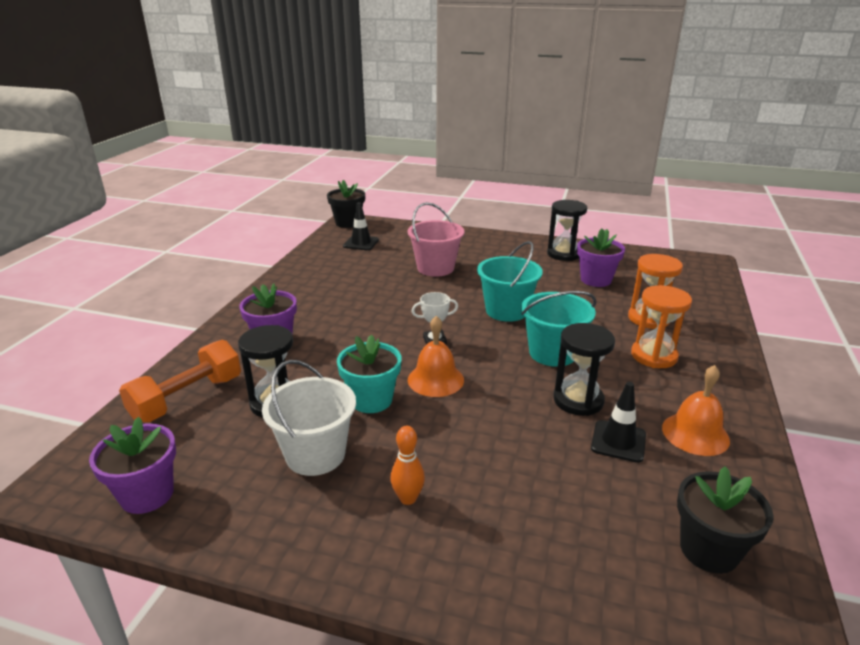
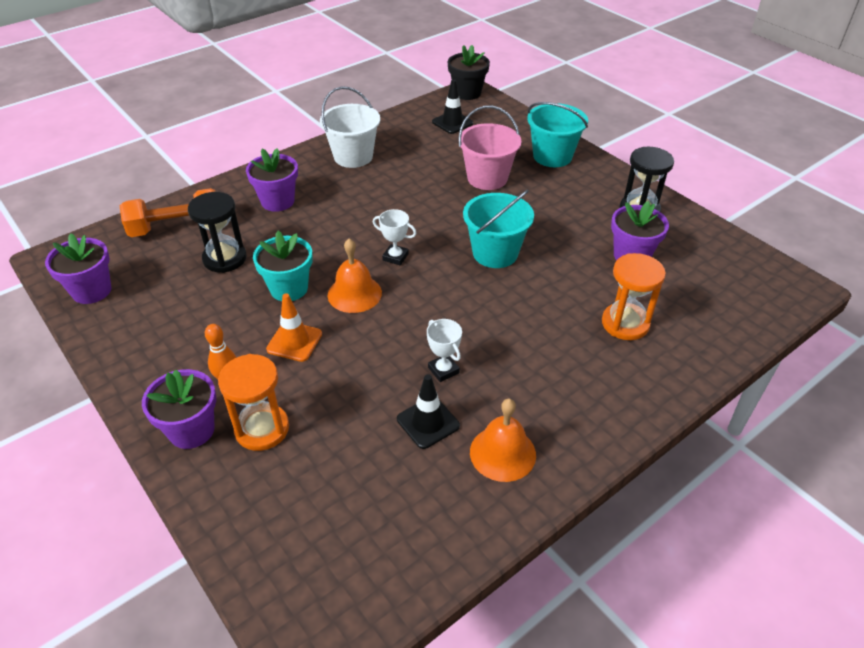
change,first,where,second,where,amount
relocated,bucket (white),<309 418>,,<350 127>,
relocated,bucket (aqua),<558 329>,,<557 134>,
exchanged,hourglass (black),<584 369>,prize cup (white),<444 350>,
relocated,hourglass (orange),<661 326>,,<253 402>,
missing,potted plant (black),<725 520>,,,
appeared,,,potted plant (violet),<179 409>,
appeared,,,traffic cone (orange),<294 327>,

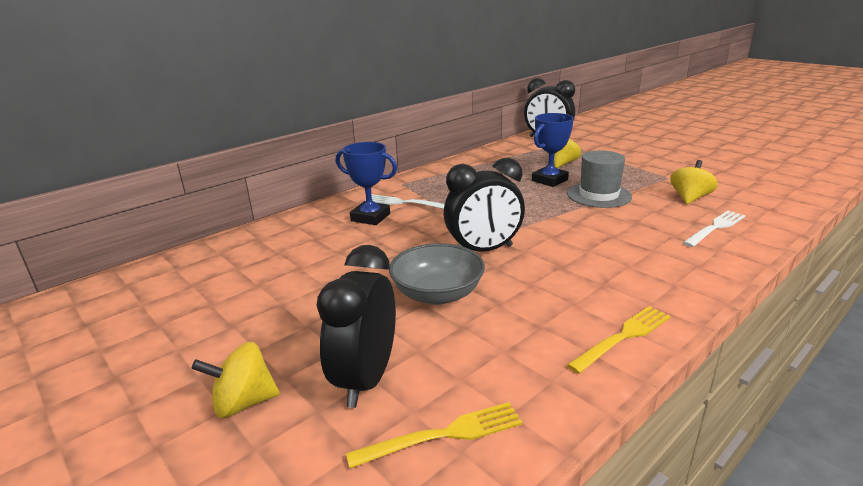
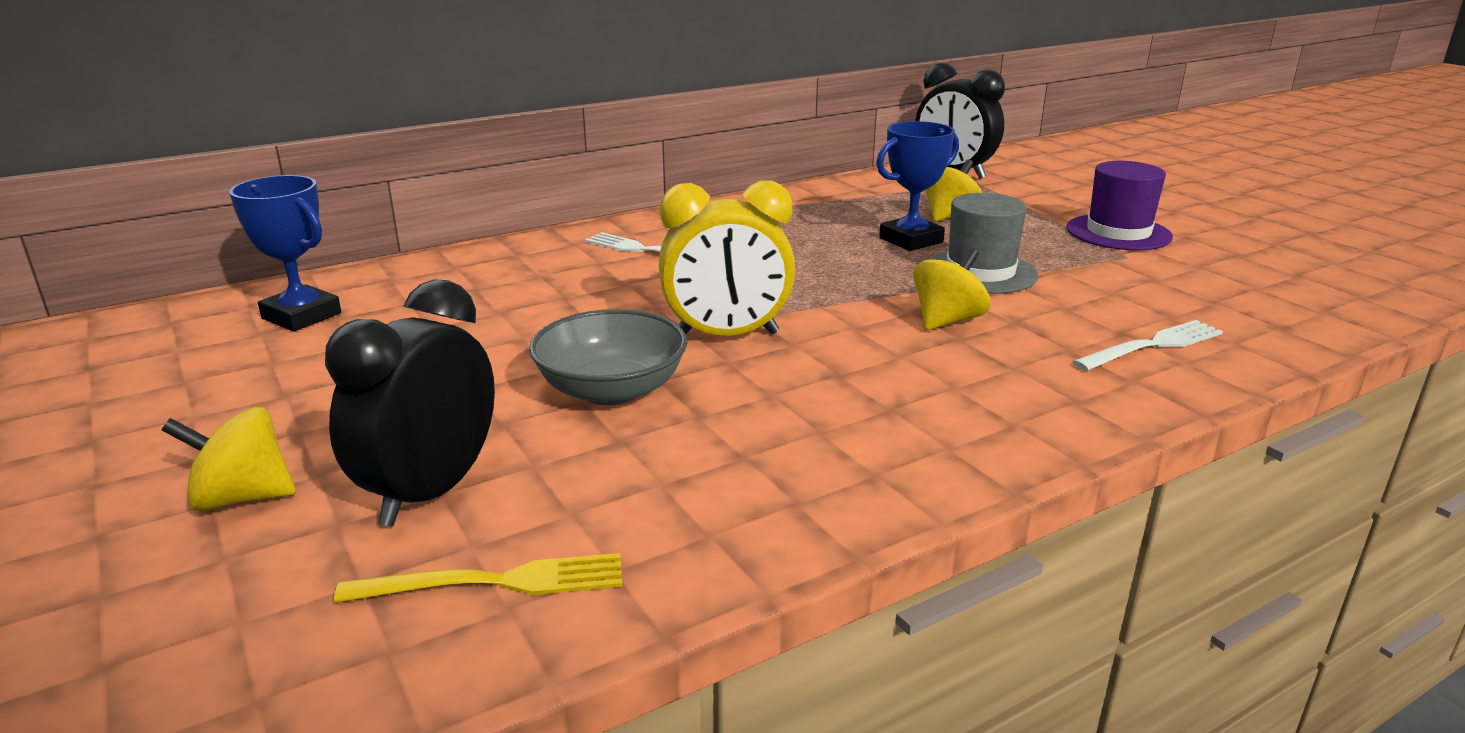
change,first,where,second,where,amount
relocated,prize cup (blue),<366 183>,,<285 253>,
colour,alarm clock (black),<484 205>,alarm clock (bright yellow),<727 258>,
missing,dinner fork (bright yellow),<619 340>,,,
relocated,whirligig (bright yellow),<694 182>,,<952 289>,
appeared,,,hat (violet),<1119 205>,

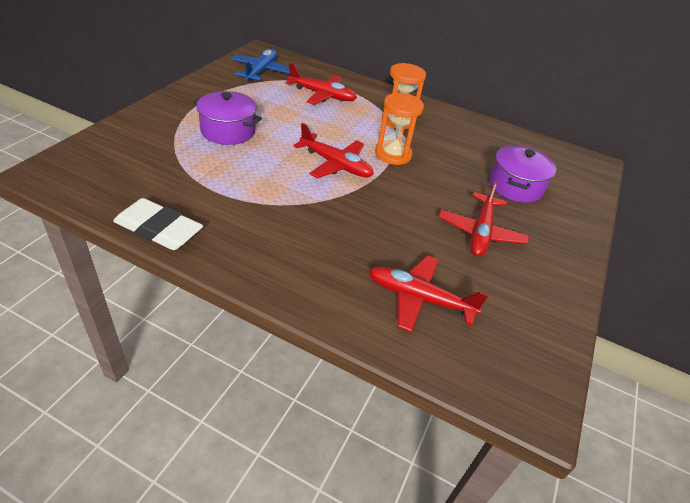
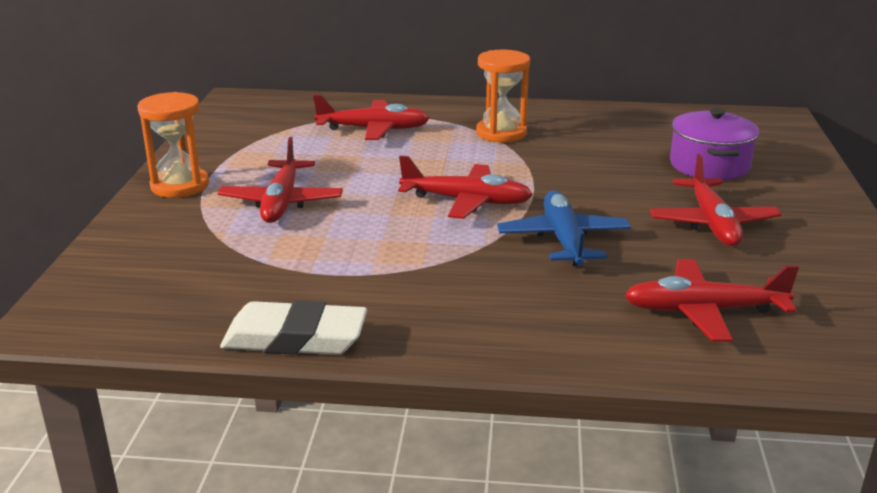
change,first,where,second,where,amount
exchanged,pot (violet),<227 118>,aeroplane (scarlet),<280 180>,
relocated,aeroplane (blue),<260 65>,,<564 228>,
relocated,hourglass (orange),<399 129>,,<173 145>,

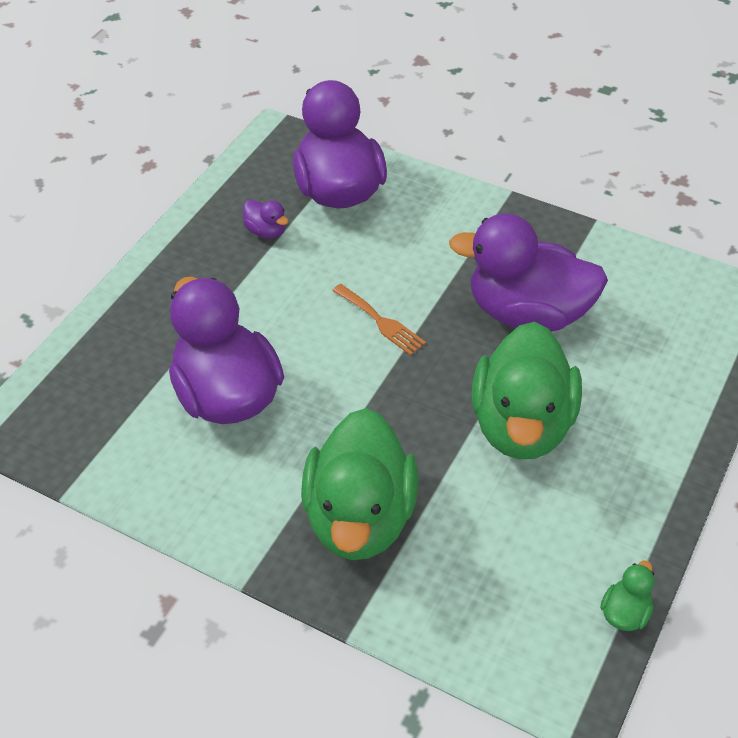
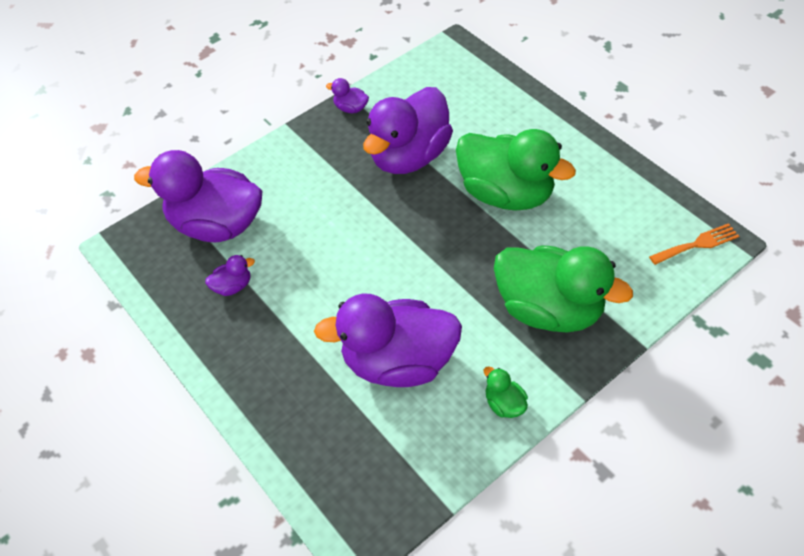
change,first,where,second,where,amount
relocated,dinner fork (orange),<379 319>,,<694 244>,
relocated,duck (green),<627 595>,,<506 392>,
appeared,,,duck (violet),<347 95>,

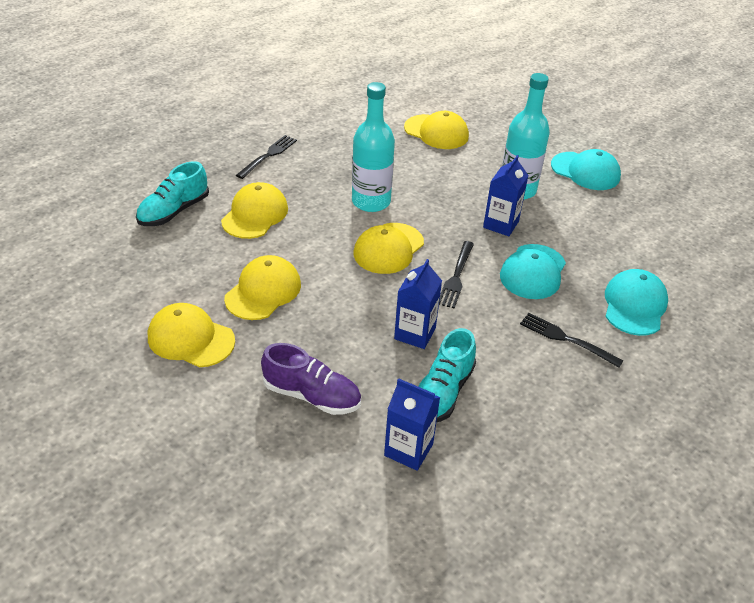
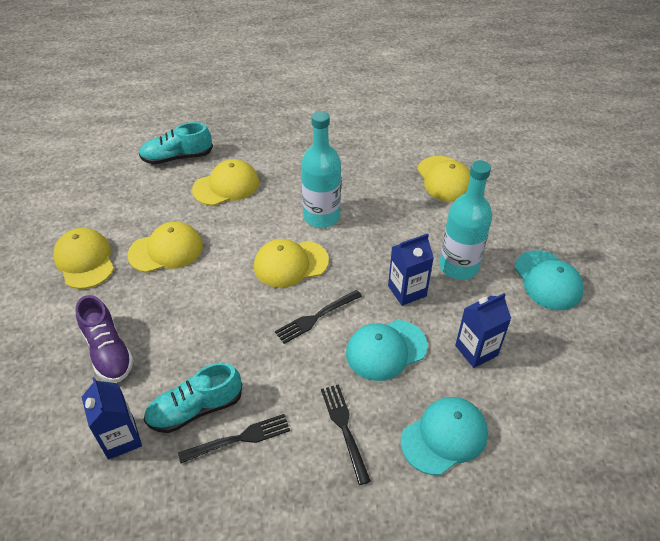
change,first,where,second,where,amount
relocated,dinner fork (black),<266 157>,,<234 438>,
relocated,milk carton (blue),<418 304>,,<483 330>,

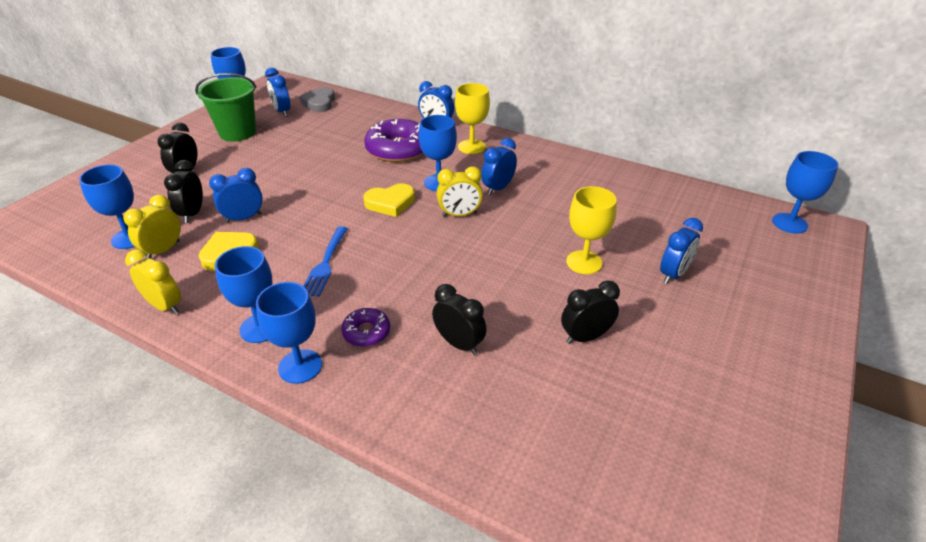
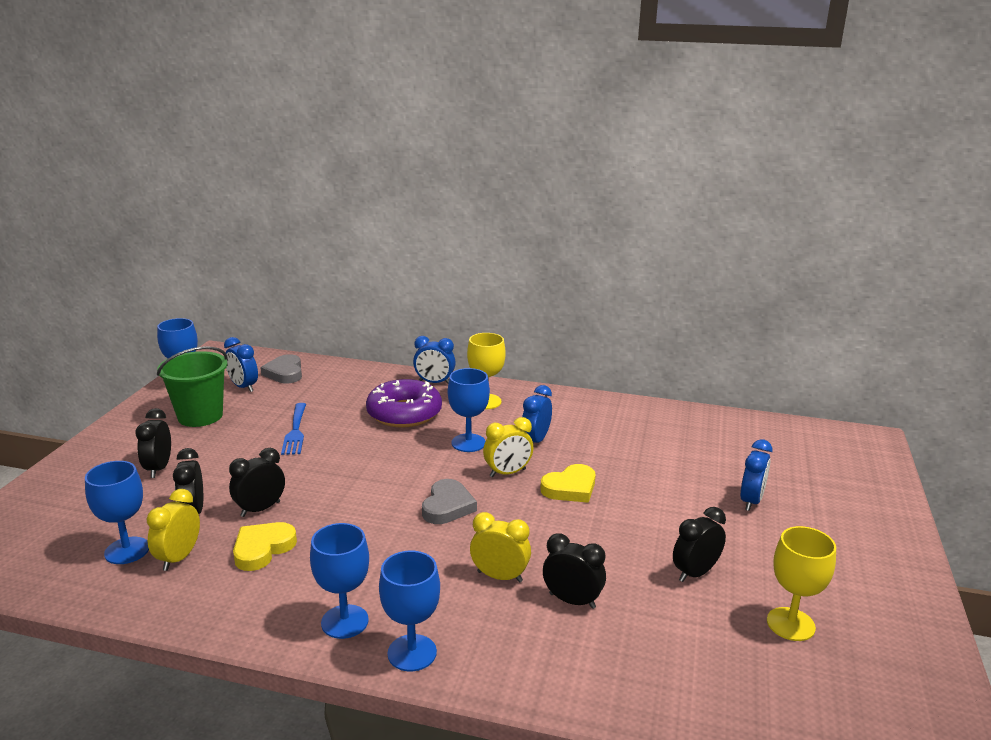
change,first,where,second,where,amount
relocated,alarm clock (bright yellow),<153 282>,,<500 547>,
colour,alarm clock (blue),<236 195>,alarm clock (black),<257 482>,
relocated,dinner fork (blue),<326 261>,,<293 429>,
missing,glazed donut (violet),<365 327>,,,
relocated,love heart (bright yellow),<389 200>,,<567 483>,
relocated,wine glass (bright yellow),<591 230>,,<801 583>,
missing,wine glass (blue),<805 192>,,,
appeared,,,love heart (ash-grey),<449 501>,

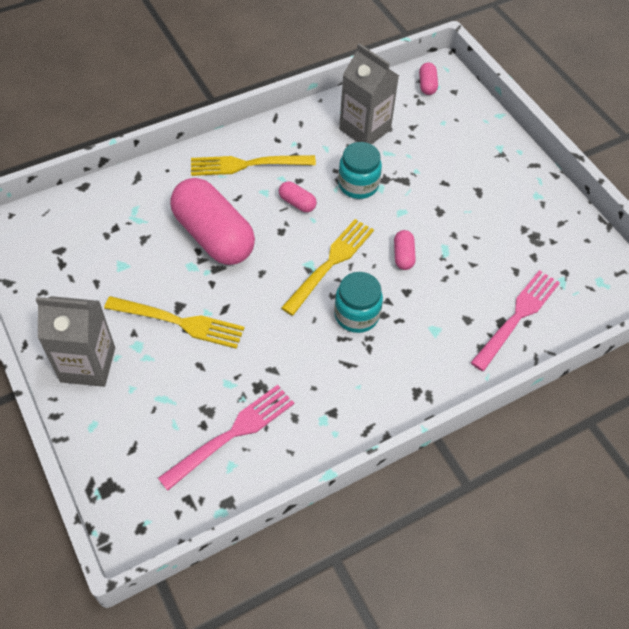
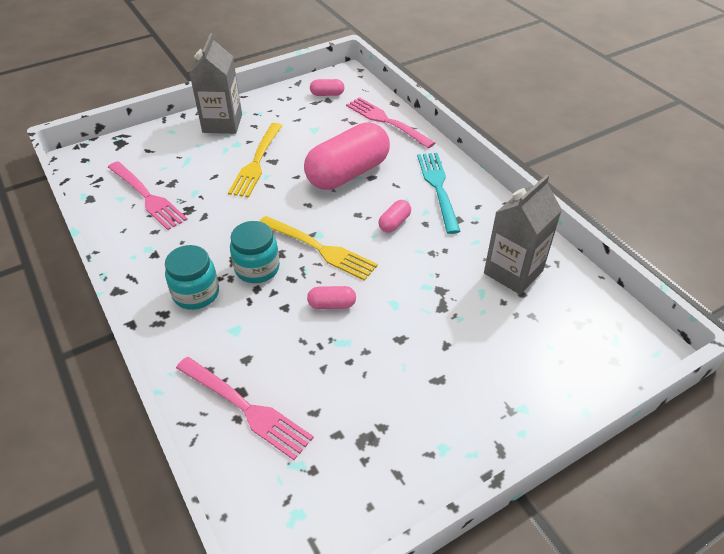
change,first,where,second,where,amount
colour,dinner fork (bright yellow),<253 165>,dinner fork (aqua),<439 193>,
relocated,jam jar (aqua),<360 170>,,<192 277>,
relocated,capsule (rosy),<428 78>,,<327 87>,
appeared,,,dinner fork (rosy),<390 122>,

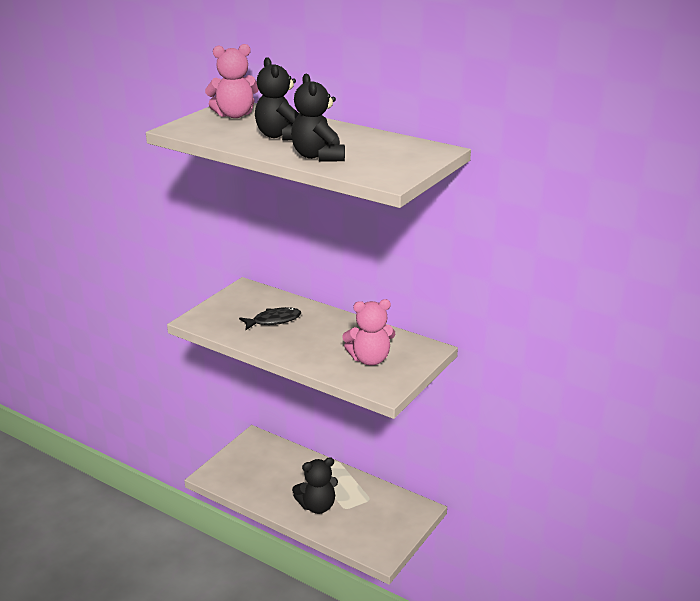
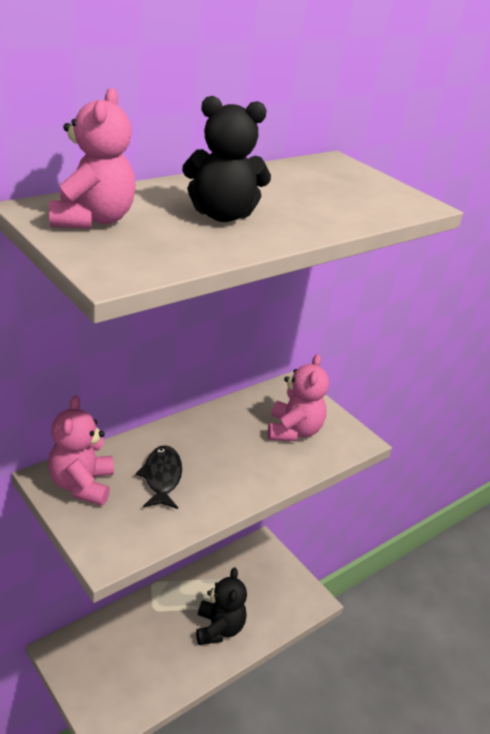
change,first,where,second,where,amount
missing,teddy bear (black),<318 118>,,,
appeared,,,teddy bear (rosy),<81 451>,

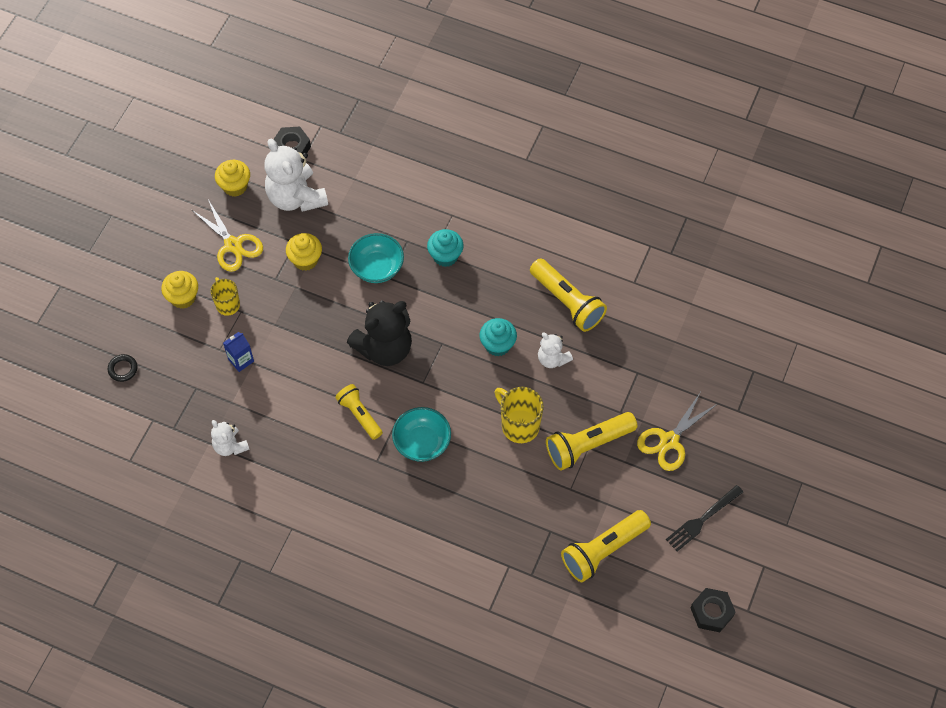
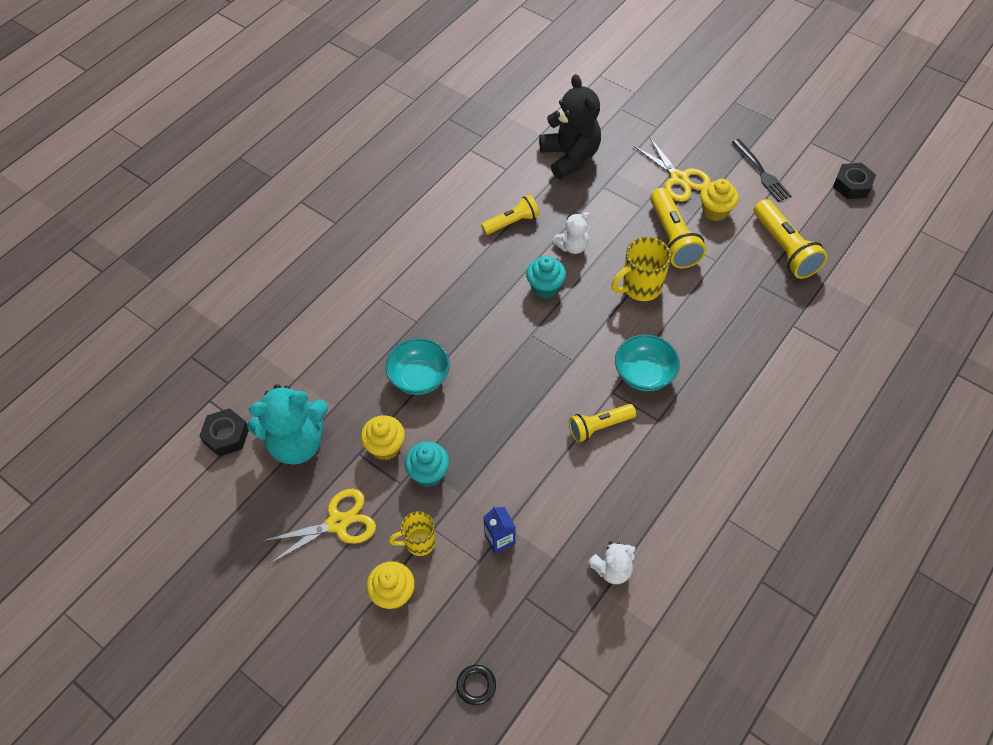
change,first,where,second,where,amount
relocated,fairy cake (bright yellow),<232 178>,,<719 200>,
colour,teddy bear (white),<296 175>,teddy bear (aqua),<287 424>,
relocated,teddy bear (black),<379 333>,,<570 127>,
relocated,fairy cake (aqua),<445 248>,,<427 464>,
size,flashlight (bright yellow),<568 295>,,<510 215>,x0.65

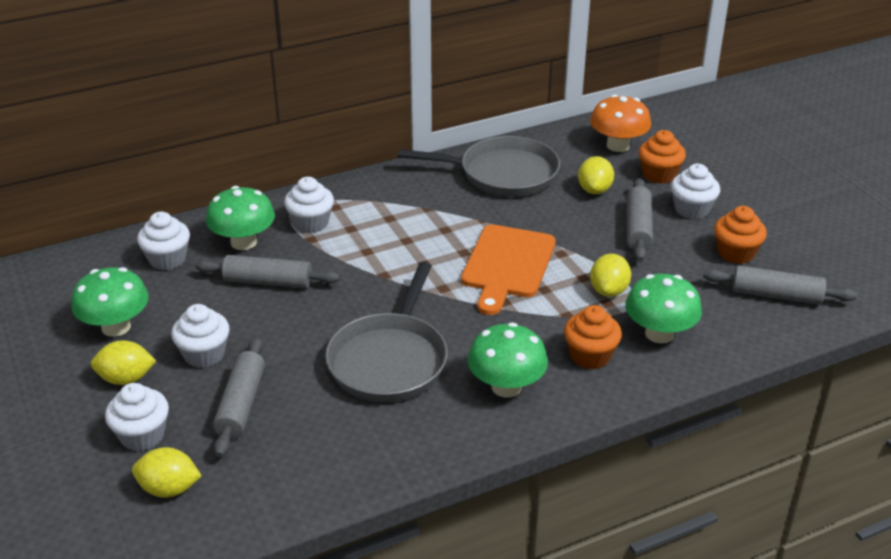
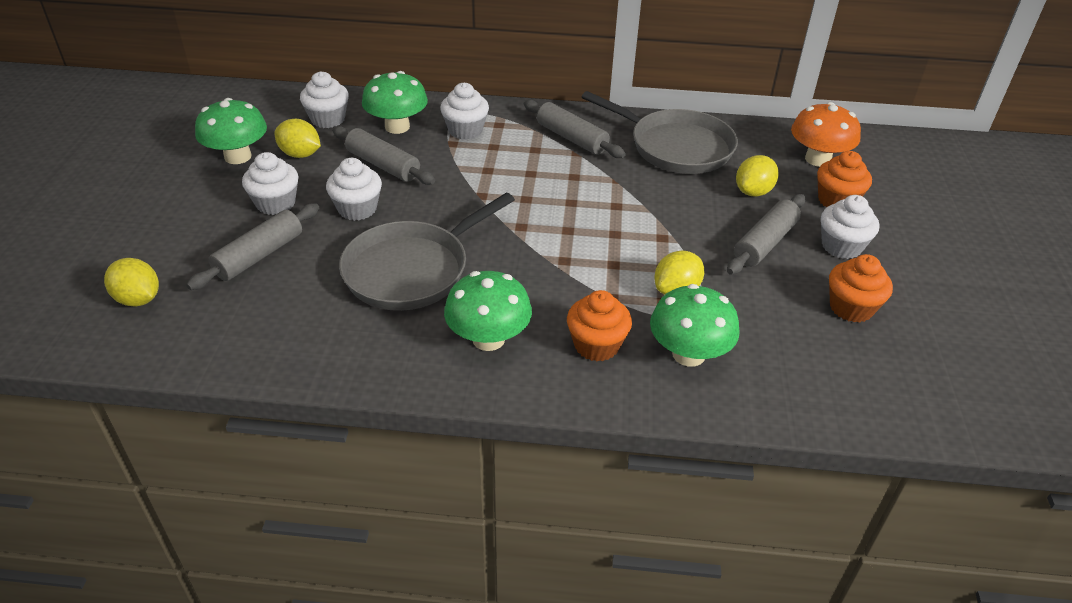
change,first,where,second,where,amount
relocated,citrus fruit (bright yellow),<123 362>,,<297 138>,
relocated,fairy cake (white),<137 417>,,<354 189>,
missing,chopping board (orange),<508 269>,,,
relocated,rolling pin (ash-grey),<780 285>,,<575 129>,

